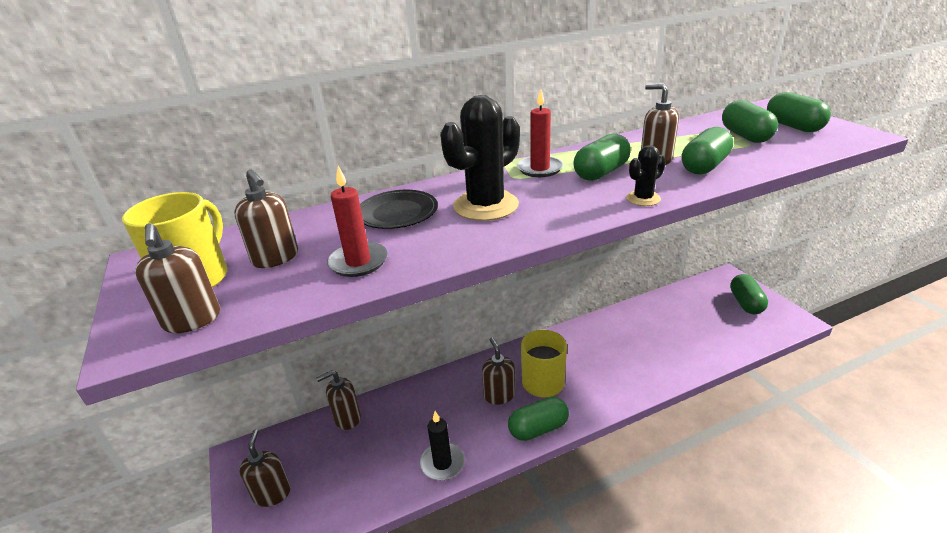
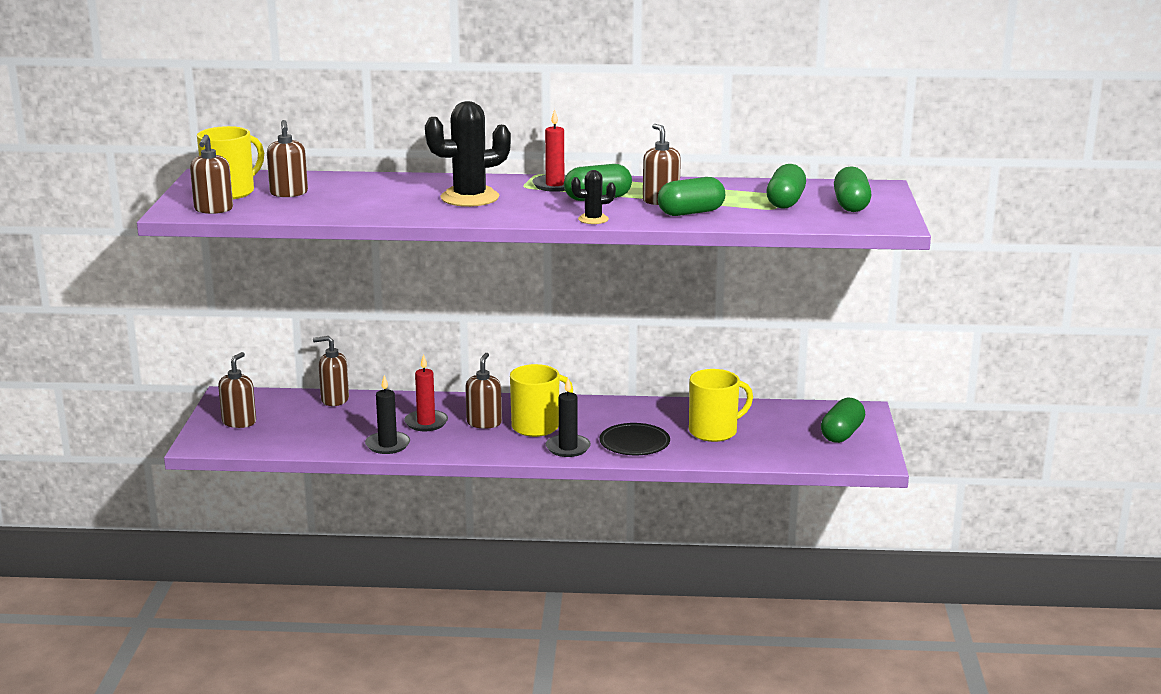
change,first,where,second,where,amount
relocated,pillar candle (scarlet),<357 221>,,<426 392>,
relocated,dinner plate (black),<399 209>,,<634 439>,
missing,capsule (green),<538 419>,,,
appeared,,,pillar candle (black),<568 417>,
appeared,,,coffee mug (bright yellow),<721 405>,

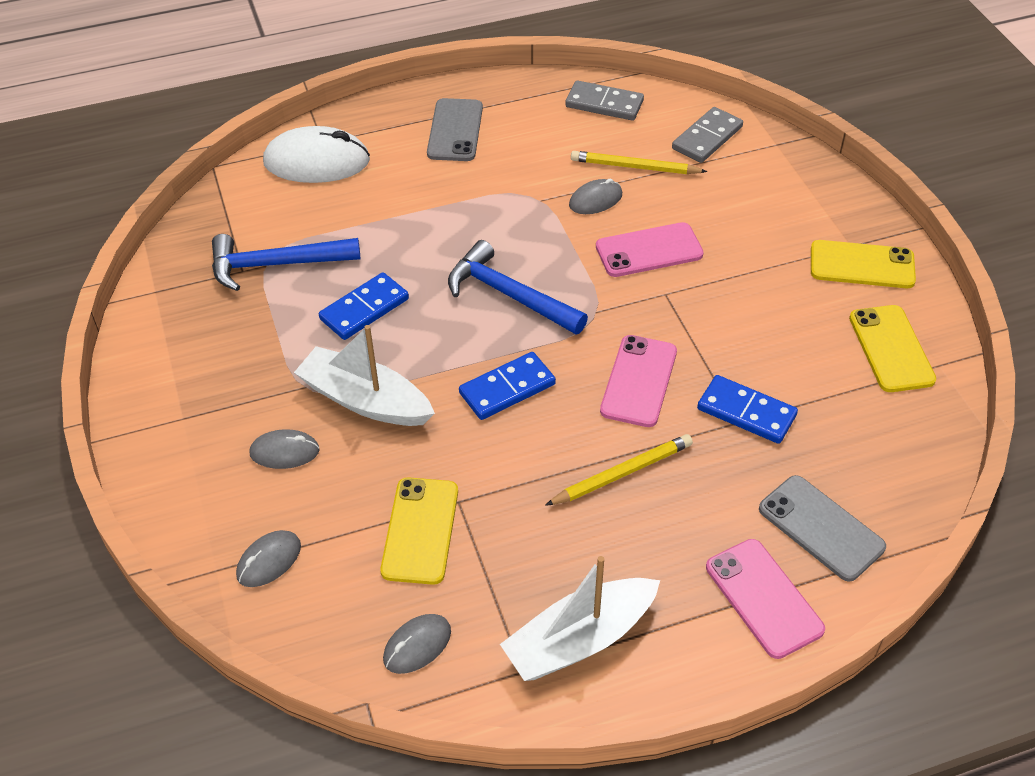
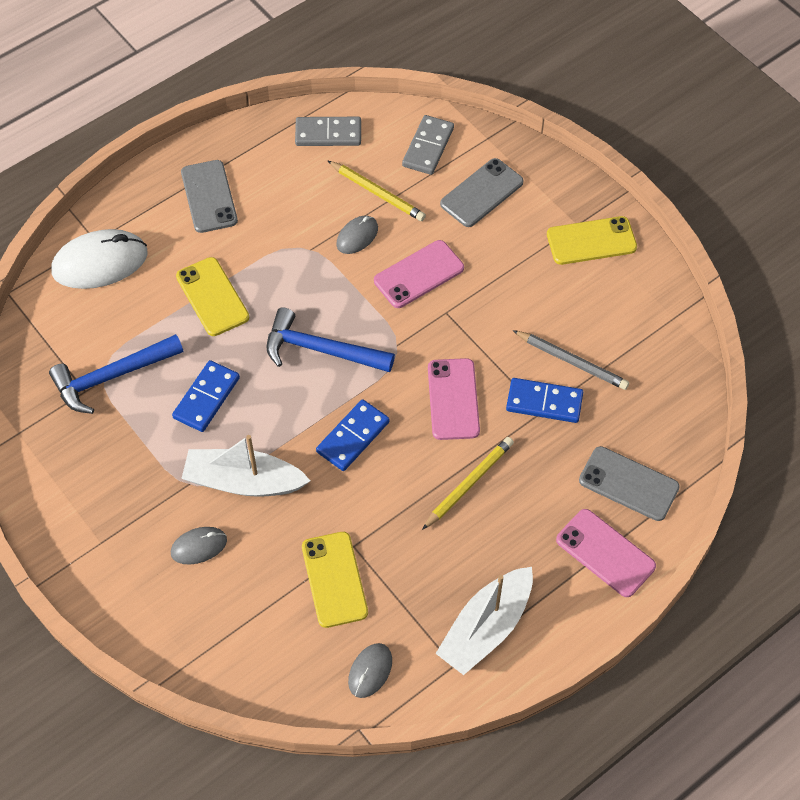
change,first,where,second,where,amount
missing,mouse (ash-grey),<268 558>,,,
spun,pencil (bright yellow),<639 162>,,<376 190>,135 degrees counterclockwise
relocated,smartphone (bright yellow),<892 348>,,<212 296>,
appeared,,,smartphone (ash-grey),<482 192>,
appeared,,,pencil (ash-grey),<571 360>,

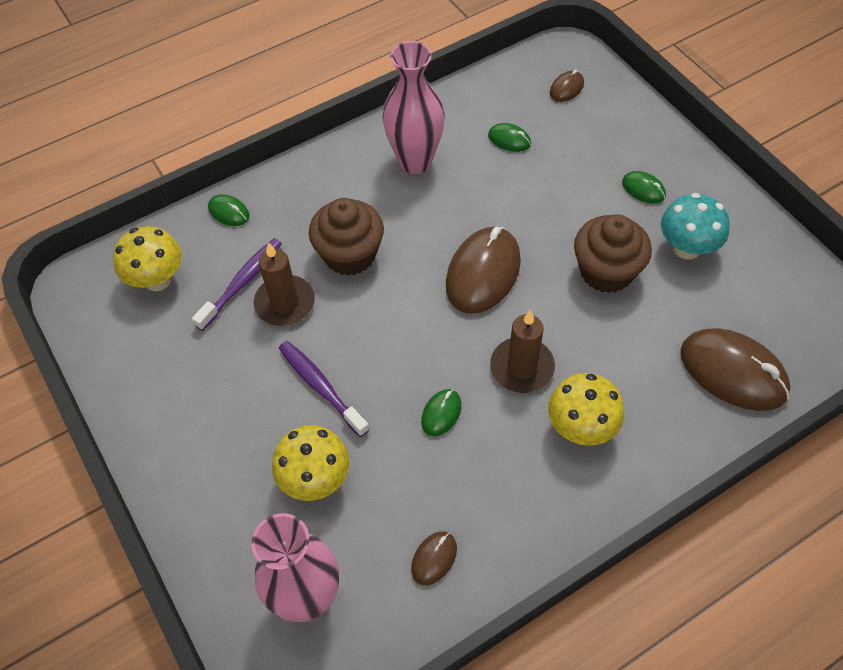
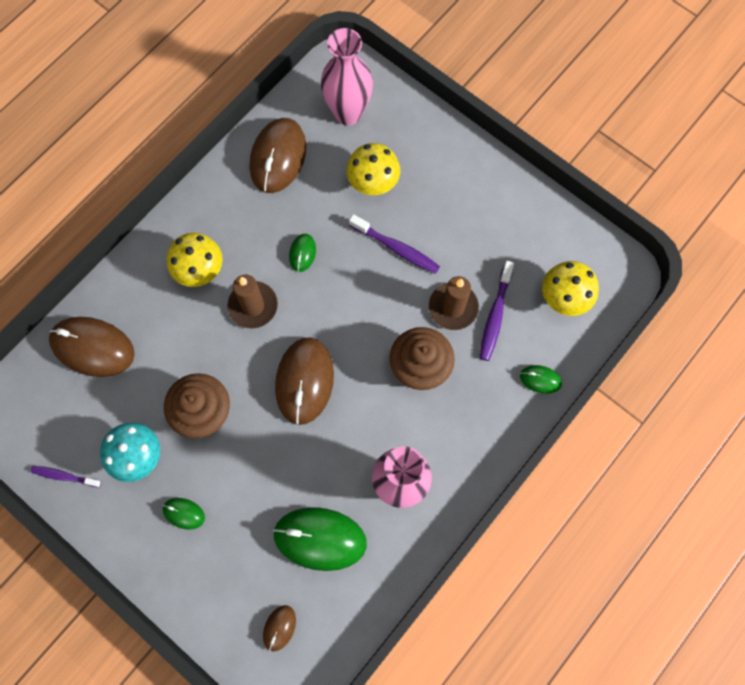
change,first,where,second,where,amount
size,mouse (brown),<434 558>,,<278 155>,x2.10
size,mouse (green),<509 137>,,<320 539>,x2.10
appeared,,,dental brush (violet),<65 477>,

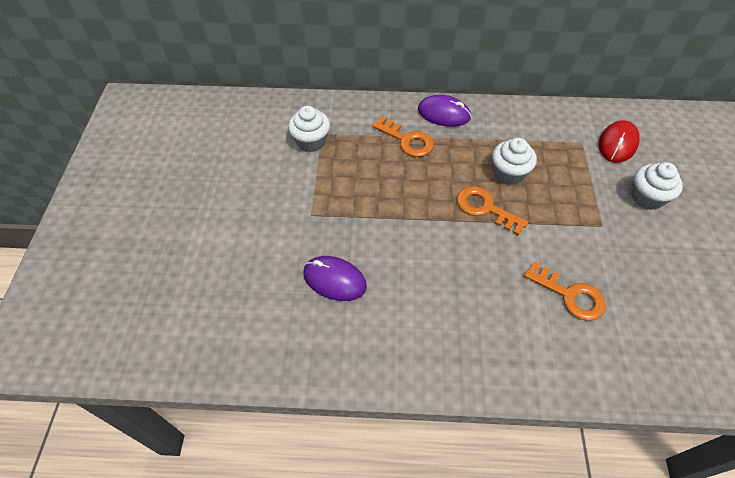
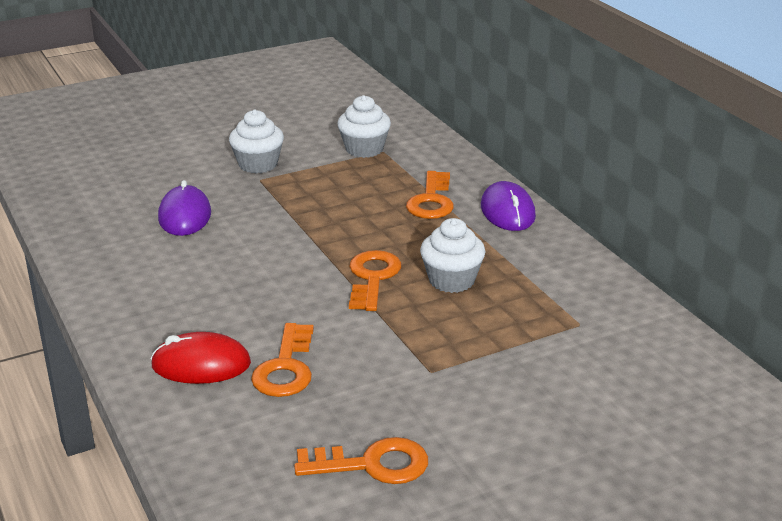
change,first,where,second,where,amount
relocated,mouse (scarlet),<619 141>,,<201 358>,
relocated,fairy cake (white),<657 186>,,<256 141>,
appeared,,,latchkey (orange),<361 460>,

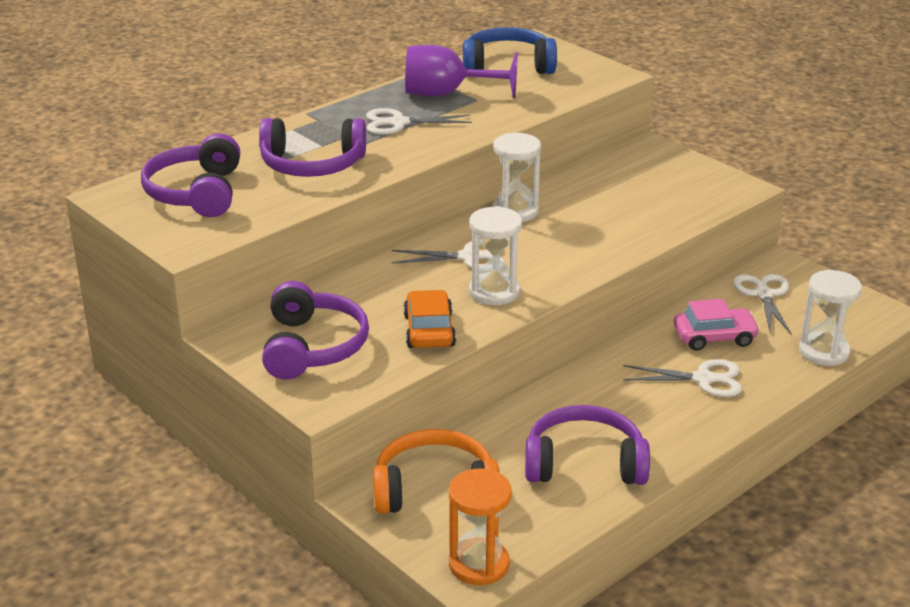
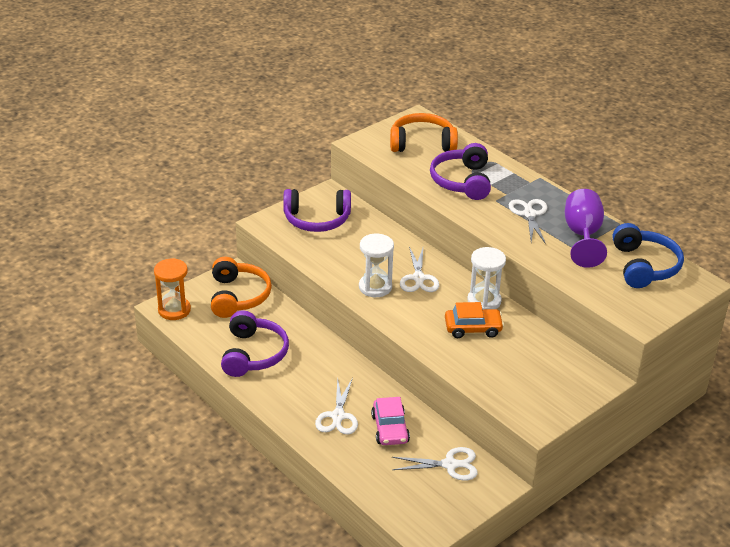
change,first,where,second,where,amount
colour,over-ear headphones (violet),<190 175>,over-ear headphones (orange),<424 132>,
relocated,automobile (orange),<429 319>,,<474 320>,
missing,hourglass (white),<830 318>,,,

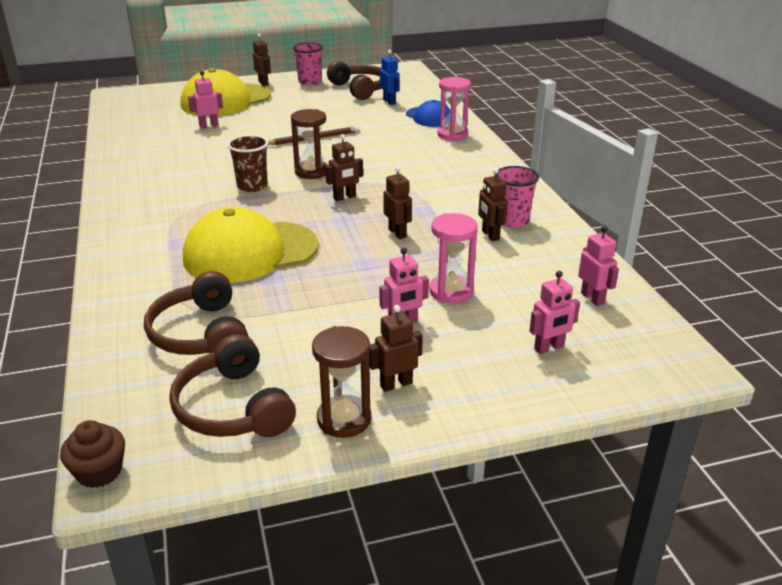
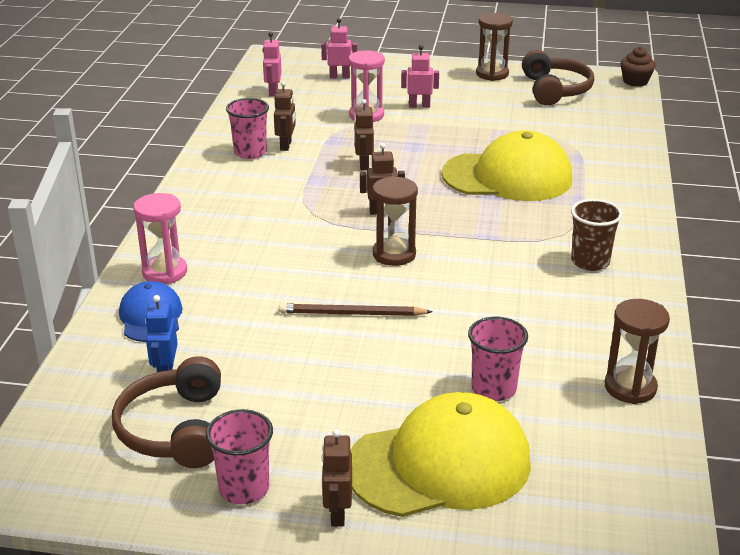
change,first,where,second,where,amount
missing,over-ear headphones (brown),<196 313>,,,
exchanged,toy robot (rosy),<205 99>,beaker (rosy),<498 358>,
relocated,beaker (brown),<247 163>,,<596 235>,
missing,toy robot (brown),<396 348>,,,
appeared,,,hourglass (brown),<637 351>,

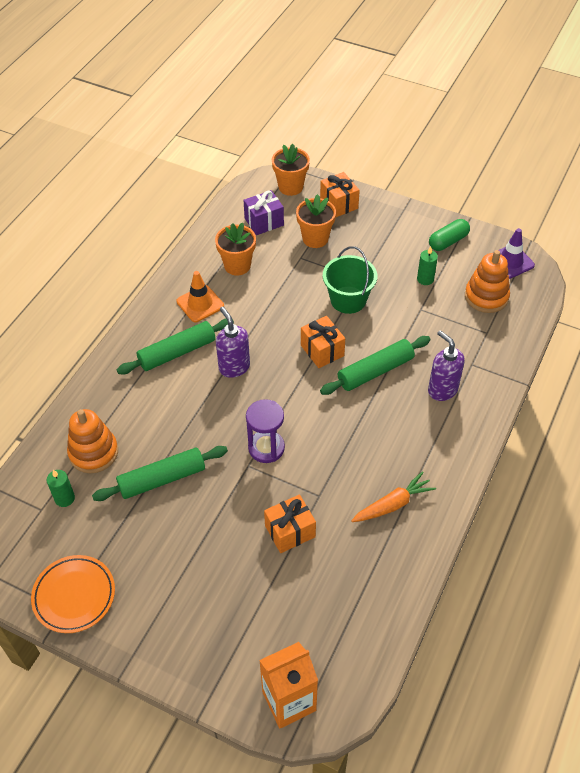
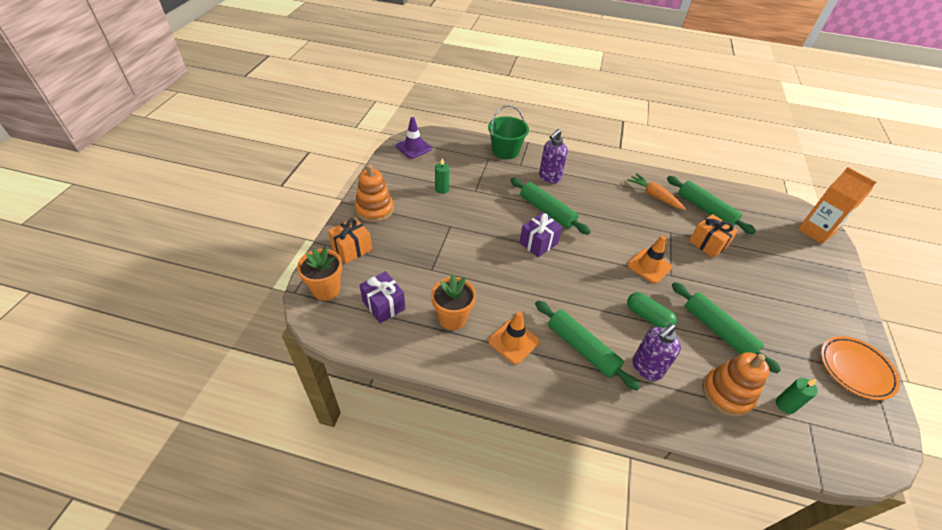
change,first,where,second,where,amount
relocated,pump bottle (violet),<233 342>,,<657 352>,
exchanged,hourglass (violet),<265 431>,traffic cone (orange),<649 260>,
missing,potted plant (orange),<316 221>,,,
colour,present (orange),<323 342>,present (violet),<540 235>,
relocated,bucket (green),<350 280>,,<508 132>,
relocated,capsule (green),<449 235>,,<652 310>,
relocated,stacking toy (orange),<487 281>,,<374 193>,
appeared,,,rolling pin (green),<711 205>,

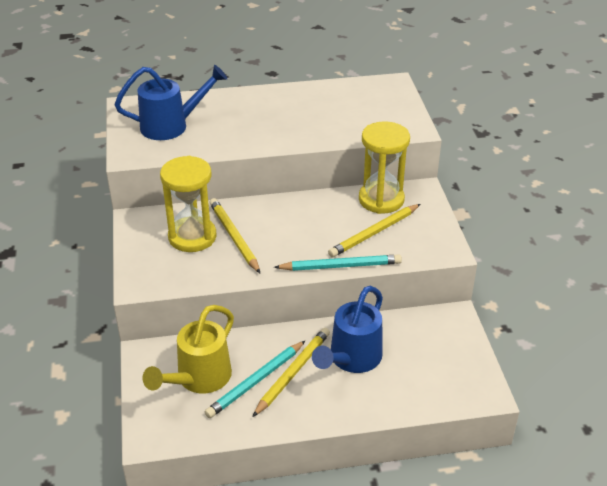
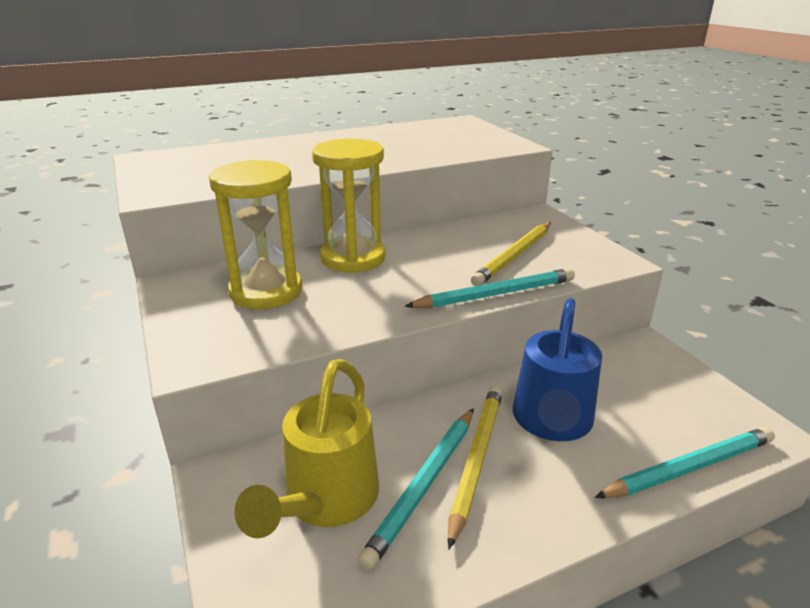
change,first,where,second,where,amount
missing,watering pot (blue),<171 102>,,,
missing,pencil (bright yellow),<235 235>,,,
relocated,hourglass (bright yellow),<384 167>,,<349 206>,
appeared,,,pencil (aqua),<685 462>,

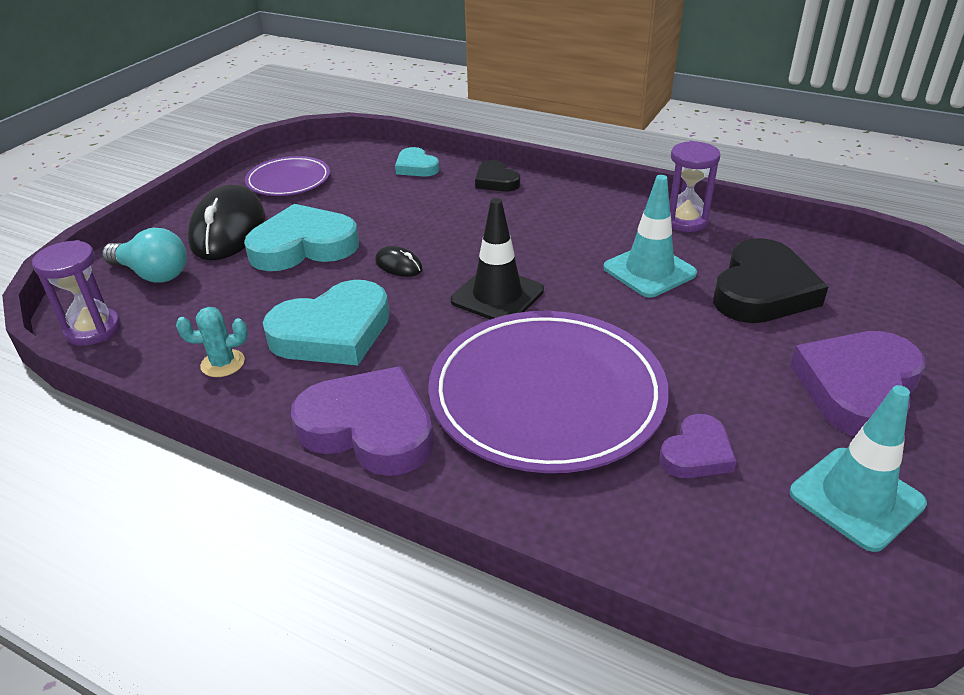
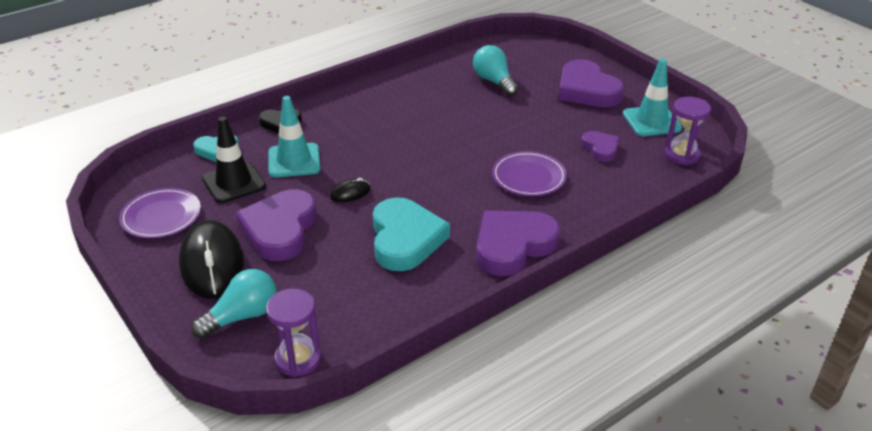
change,first,where,second,where,amount
missing,cactus (aqua),<212 342>,,,
spun,mouse (black),<226 222>,,<211 259>,45 degrees clockwise
colour,love heart (aqua),<301 237>,love heart (violet),<276 225>,
size,dinner plate (violet),<548 392>,,<529 173>,x0.53
relocated,traffic cone (black),<497 259>,,<234 159>,
relocated,traffic cone (aqua),<650 236>,,<294 137>,
relocated,hourglass (violet),<695 186>,,<687 131>,
exchanged,love heart (black),<770 280>,lightbulb (aqua),<495 70>,

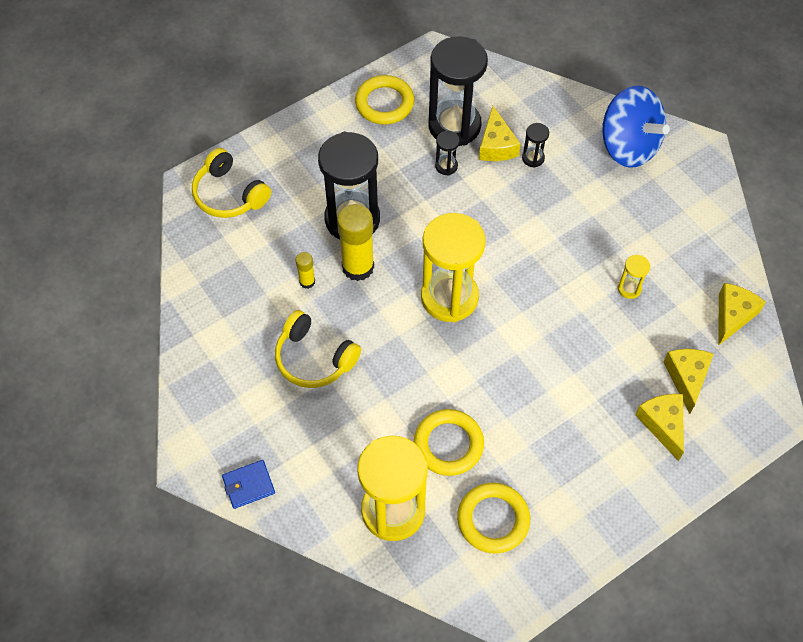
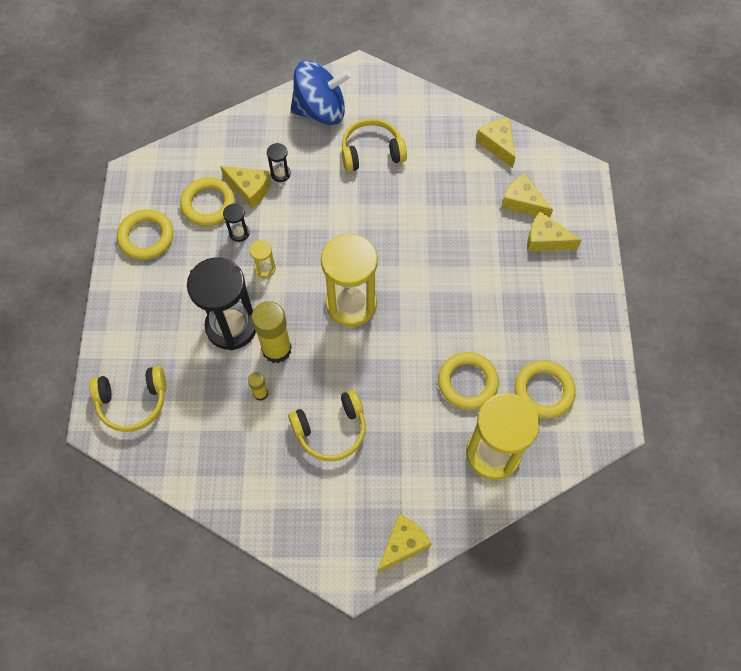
change,first,where,second,where,amount
exchanged,wallet (blue),<248 484>,piece of cheese (bright yellow),<404 543>,
exchanged,hourglass (black),<458 91>,hoop (bright yellow),<208 201>,
relocated,hourglass (bright yellow),<634 277>,,<263 259>,
appeared,,,over-ear headphones (bright yellow),<374 145>,

